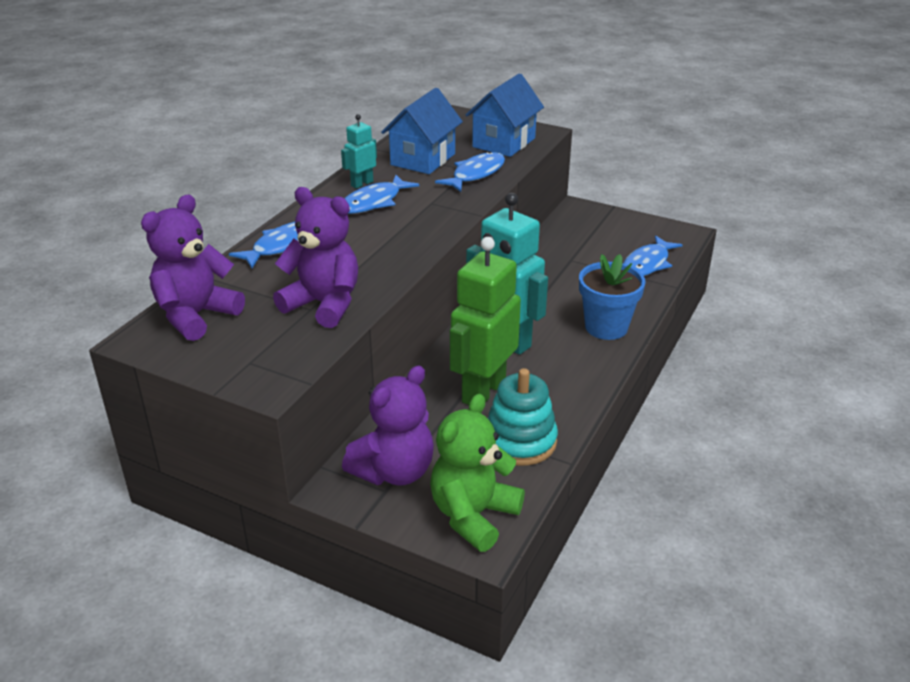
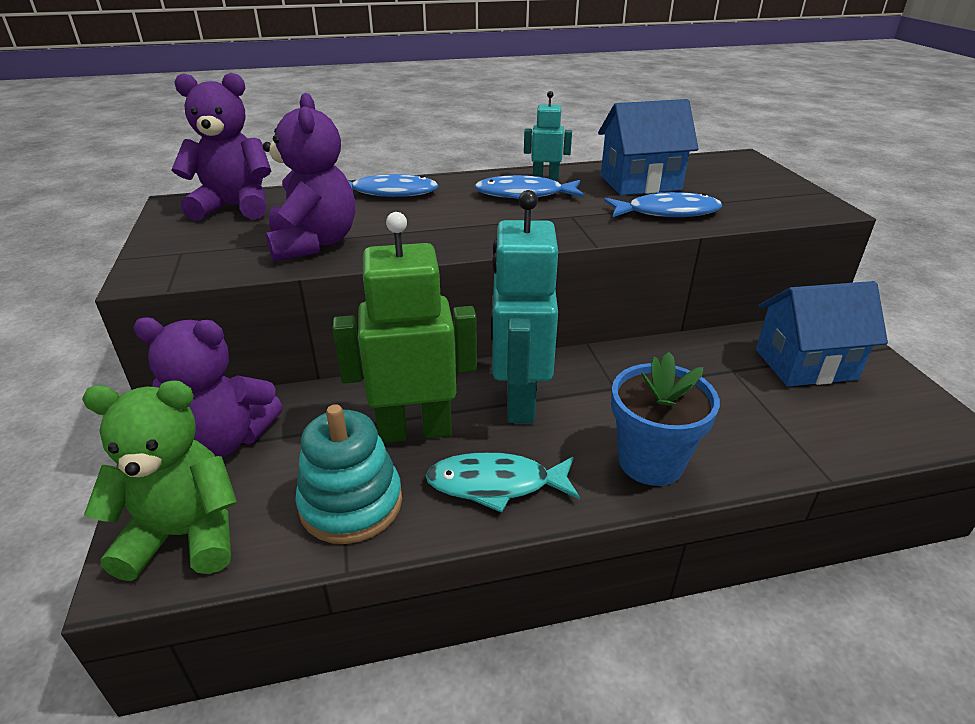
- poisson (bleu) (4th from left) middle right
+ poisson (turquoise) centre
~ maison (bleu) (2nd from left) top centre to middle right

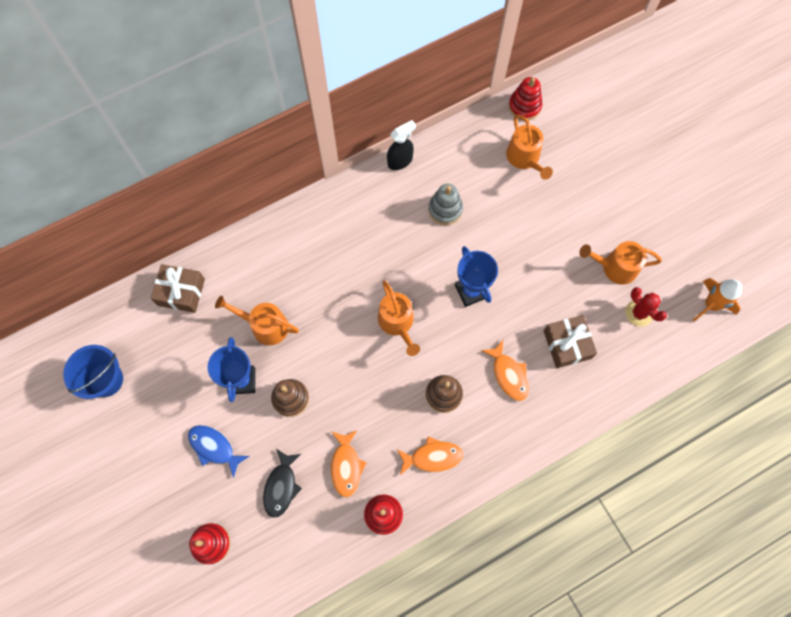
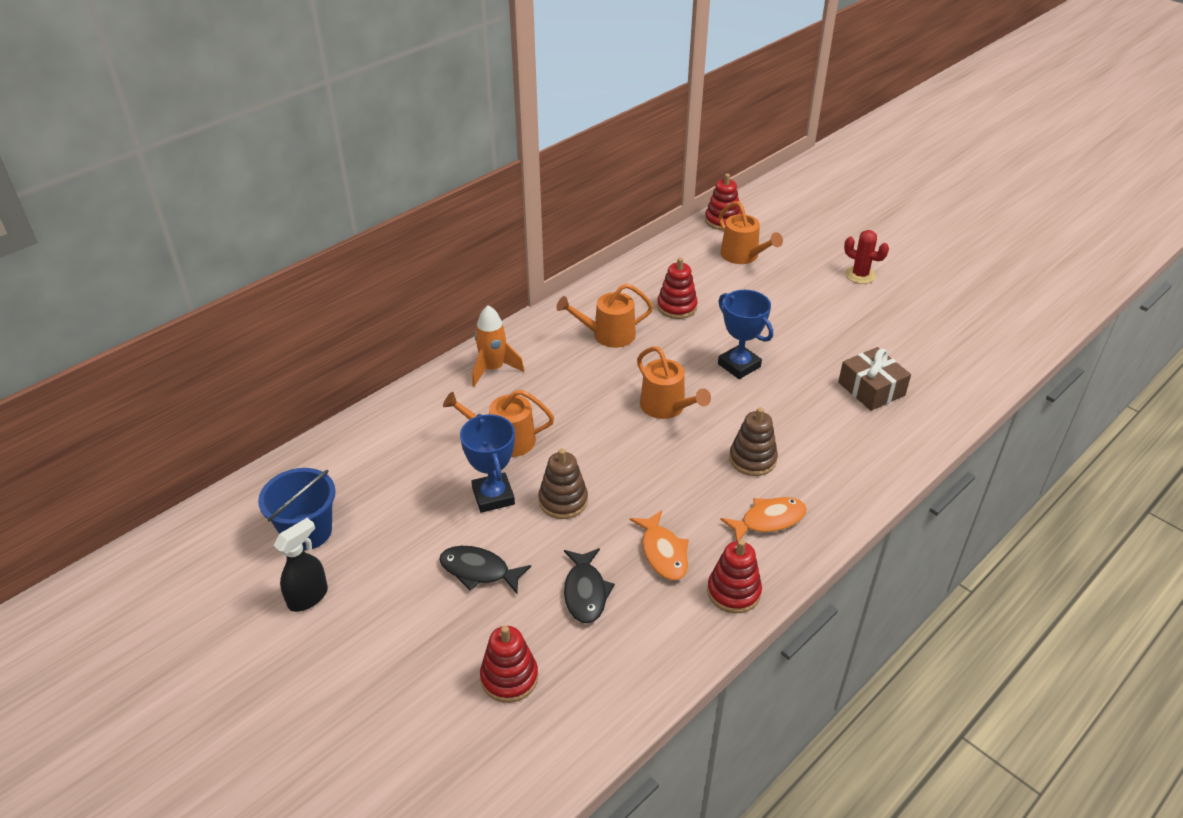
- cadeau (marron) (1st from left) middle left
- poisson (orange) (3rd from left) centre
~ vaporisateur (noir) top centre to bottom left
~ arrosoir (orange) (4th from left in the first image) middle right to arrosoir (orange) (2nd from left) centre
~ cactus (rouge) middle right to top right
~ fusée (orange) middle right to centre
~ poisson (bleu) bottom left to poisson (noir) (1st from left) bottom centre
~ jouet à empiler (gris) top centre to jouet à empiler (rouge) (2nd from left) centre

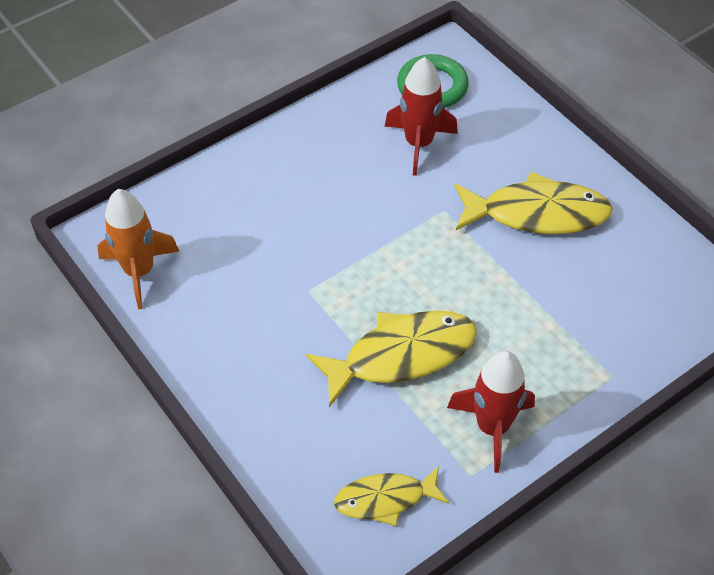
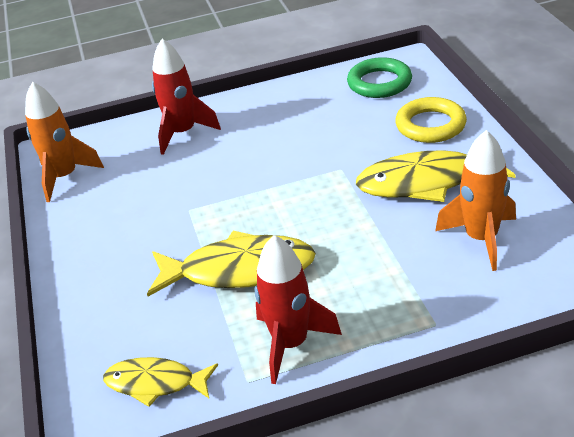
+ anneau (jaune) top right
+ fusée (orange) (2nd from left) middle right
~ fusée (rouge) (1st from left) top centre to top left
~ poisson (jaune) (3rd from left) middle right = middle right 150 degrees clockwise

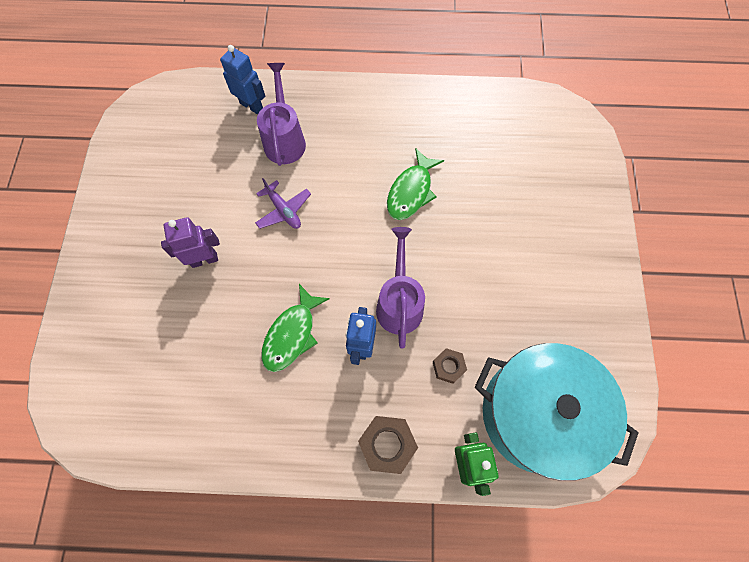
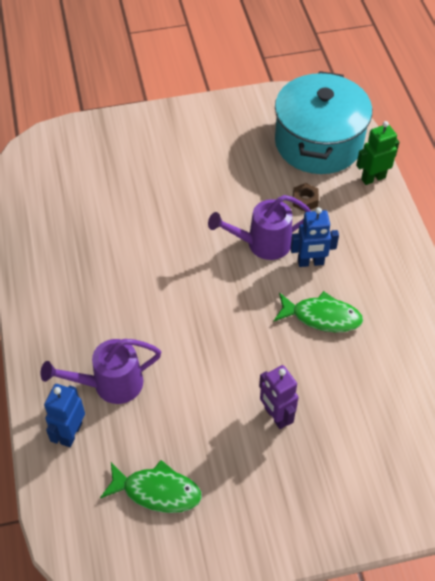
- avion (violet) centre
- écrou (marron) (1st from left) bottom centre
~ poisson (vert) (2nd from left in the first image) top centre to poisson (vert) (1st from left) bottom centre

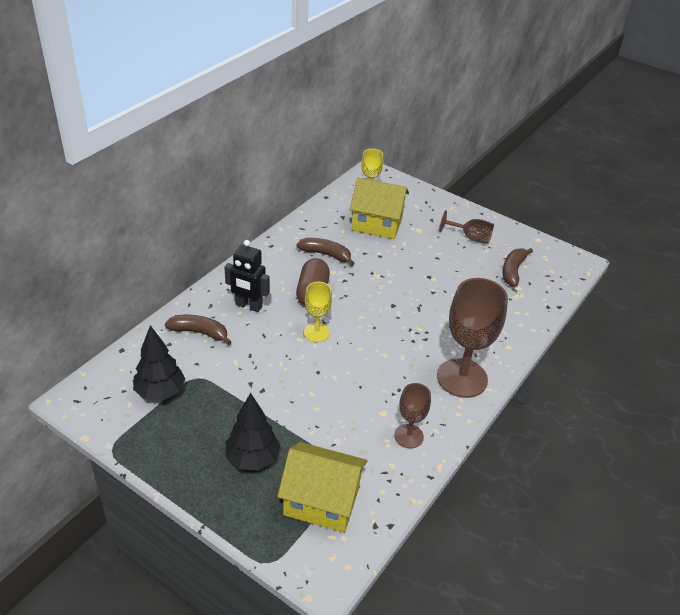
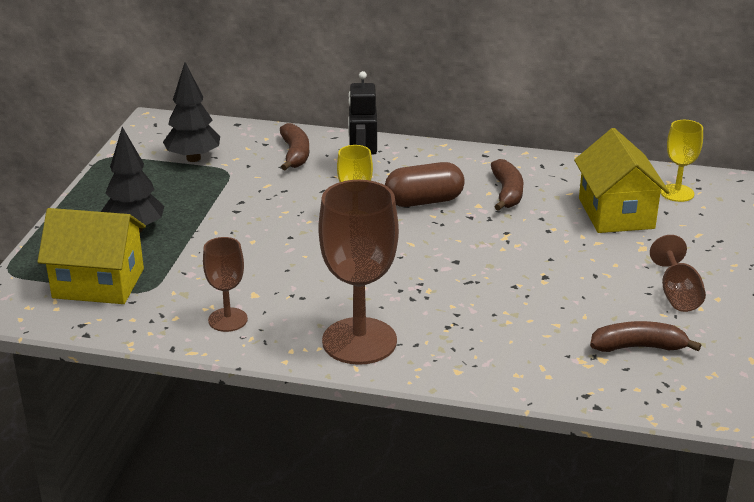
~ maison (jaune) (1st from left) bottom centre = middle left 75 degrees counterclockwise

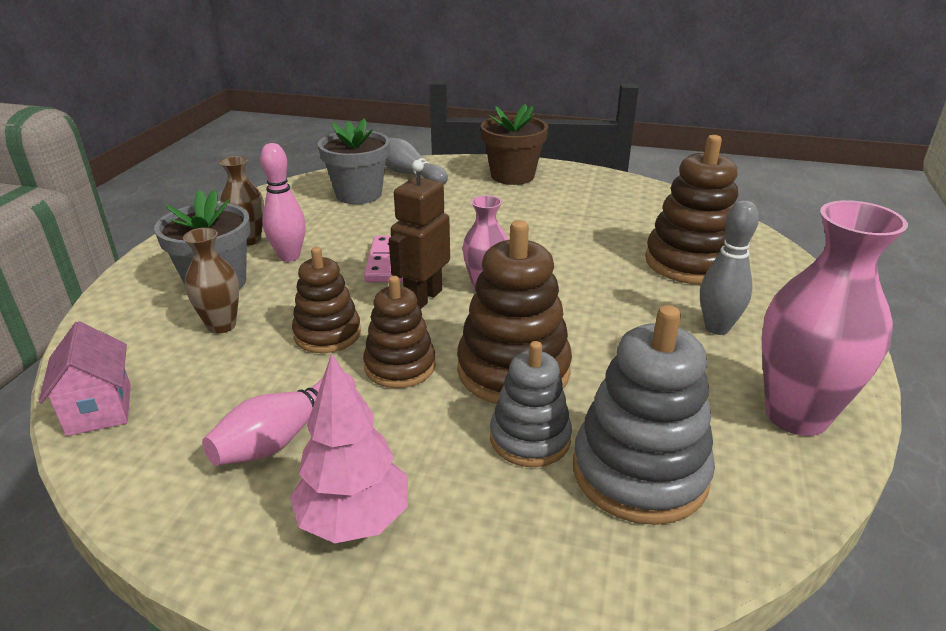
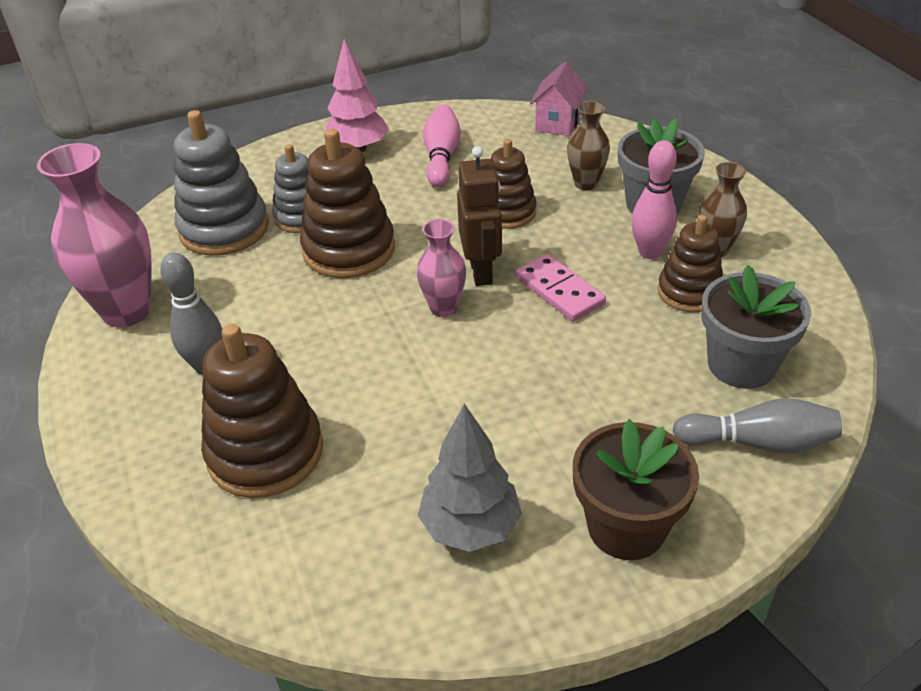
+ arbre (gris) bottom centre
~ jouet à empiler (marron) (2nd from left in the first image) centre to jouet à empiler (marron) (4th from left) middle right
~ maison (rose) middle left = top centre 75 degrees clockwise

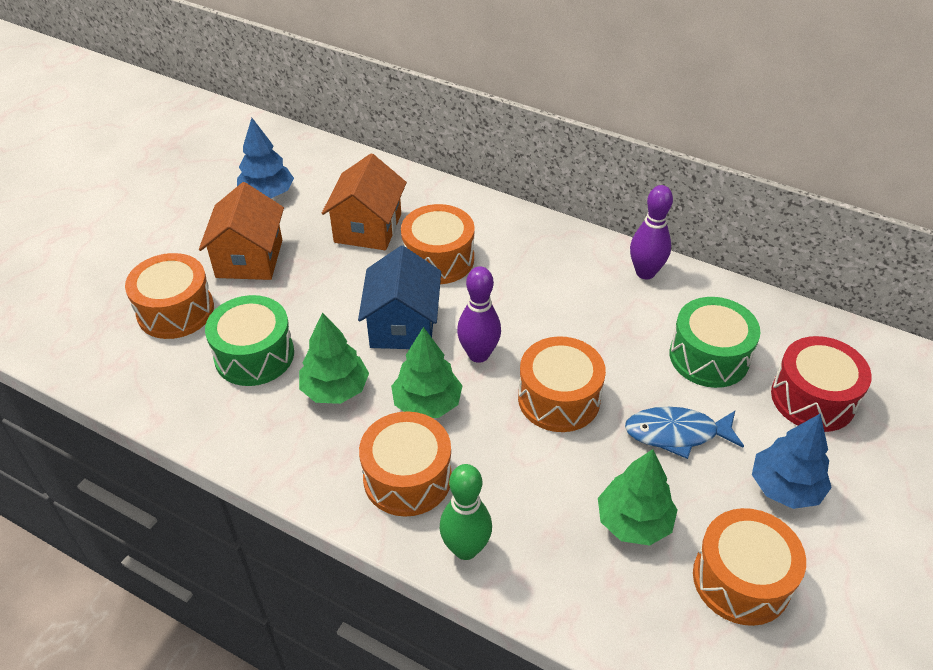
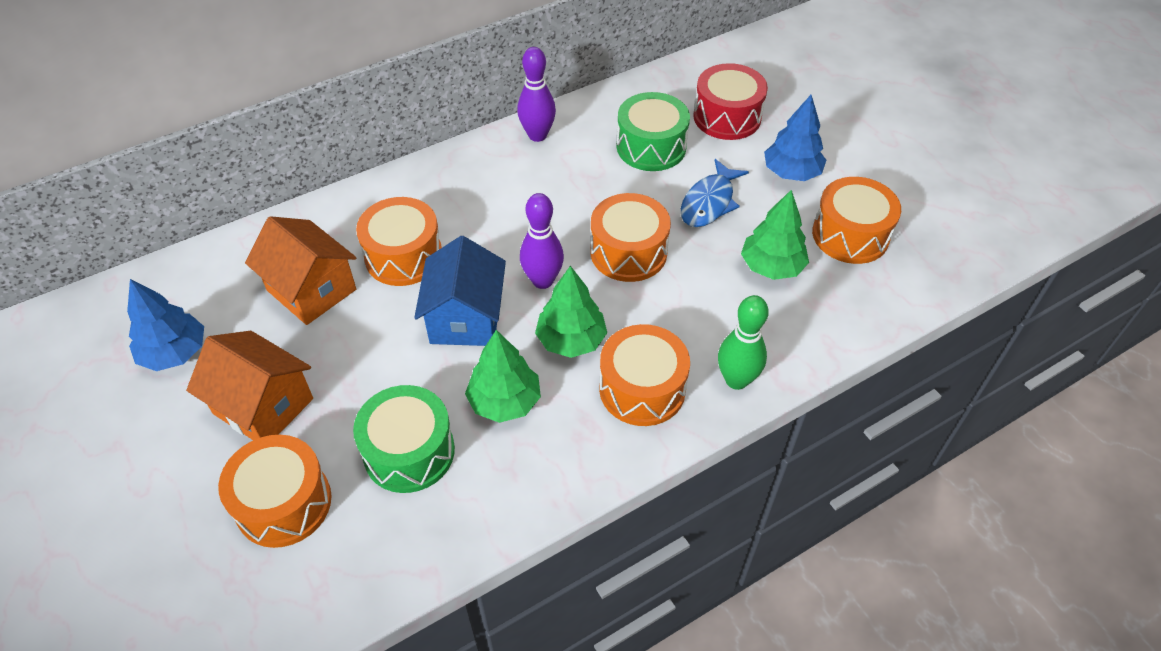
~ maison (bleu) centre = centre 60 degrees clockwise

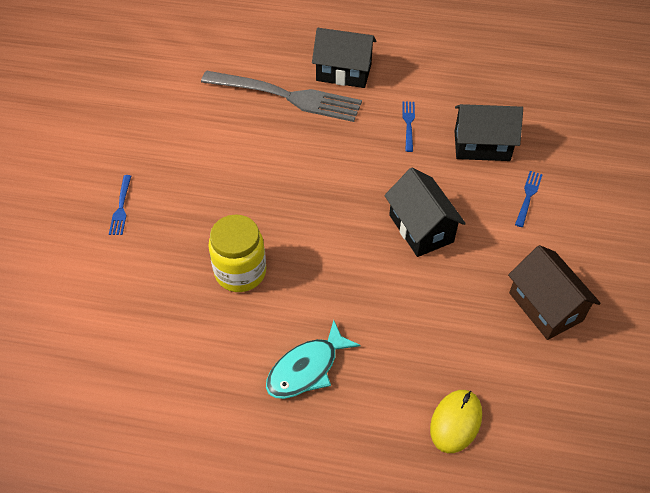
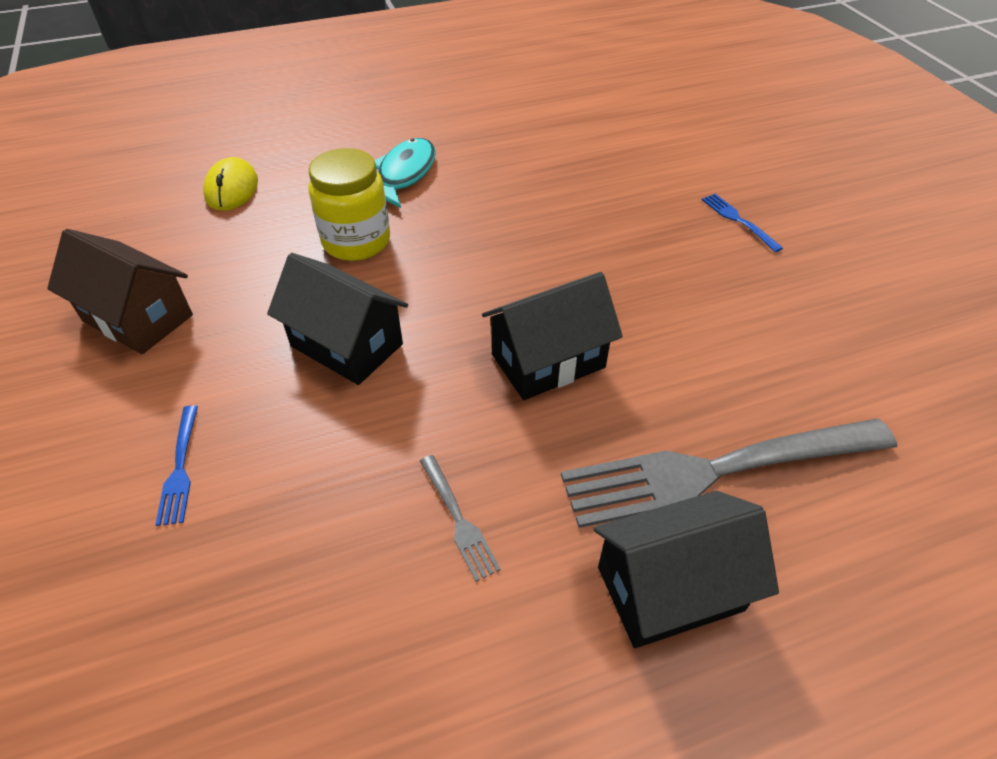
~ bocal (jaune) centre to top centre
~ maison (noir) (3rd from left in the first image) top right to maison (noir) (2nd from left) centre
~ fourchette (bleu) (2nd from left) top centre to fourchette (gris) (1st from left) bottom centre

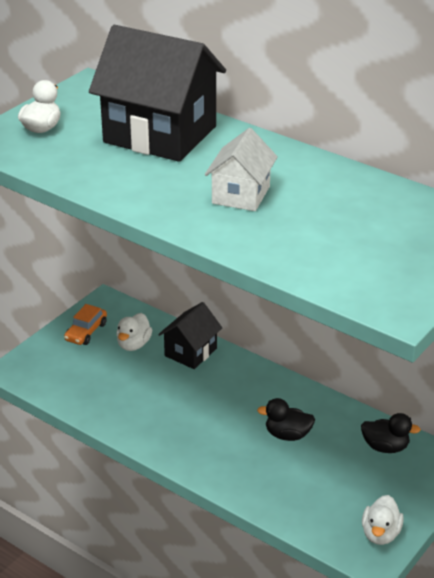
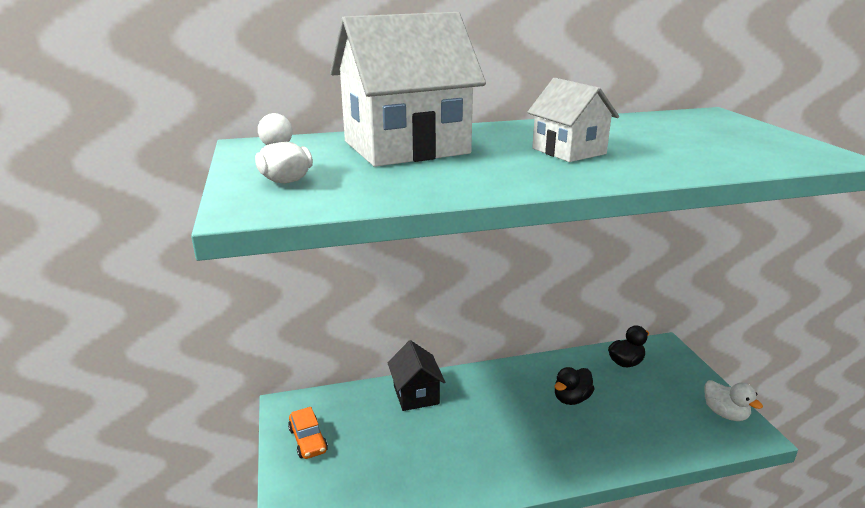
- canard (blanc) (2nd from left) middle left
~ maison (noir) (1st from left) top centre to maison (blanc) (1st from left) top centre

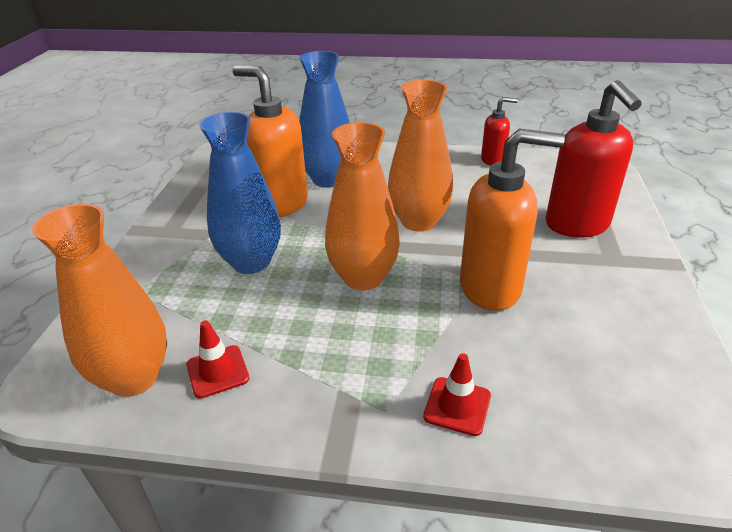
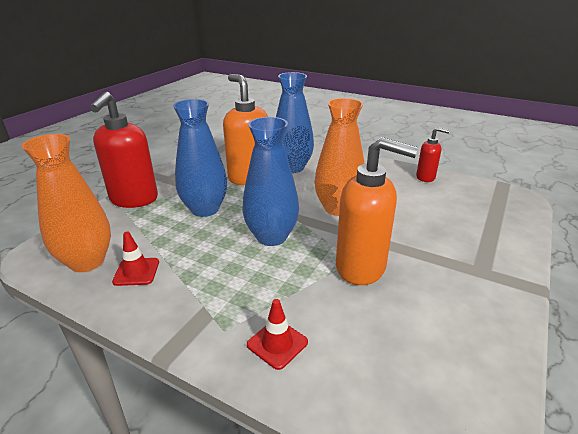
~ distributeur de savon (rouge) (2nd from left in the first image) top right to distributeur de savon (rouge) (1st from left) middle left
~ vase (orange) (2nd from left) centre to vase (bleu) (2nd from left) centre

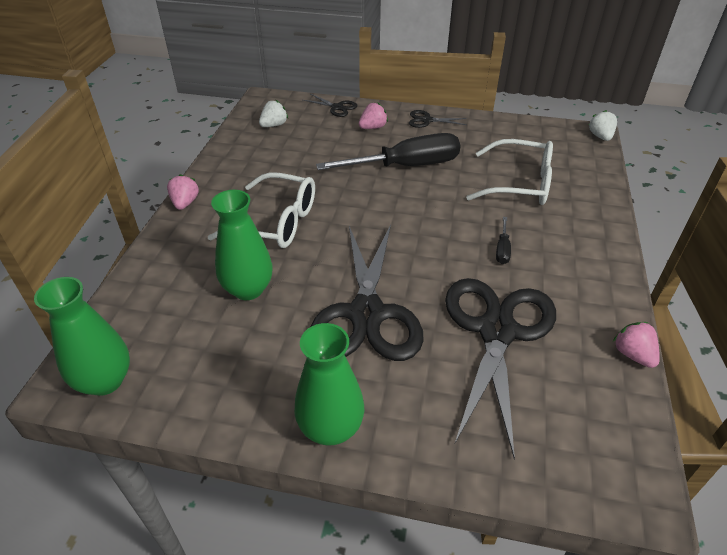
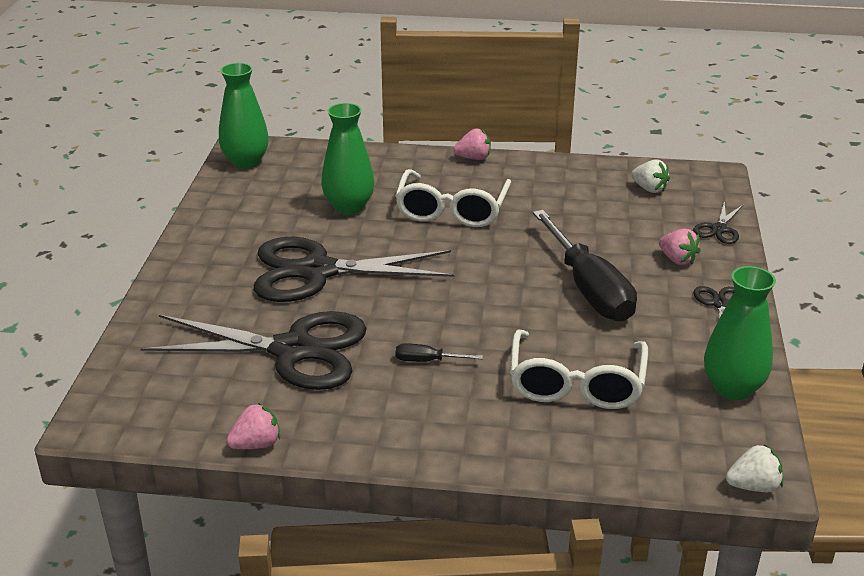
~ vase (vert) (3rd from left) bottom centre to middle right

